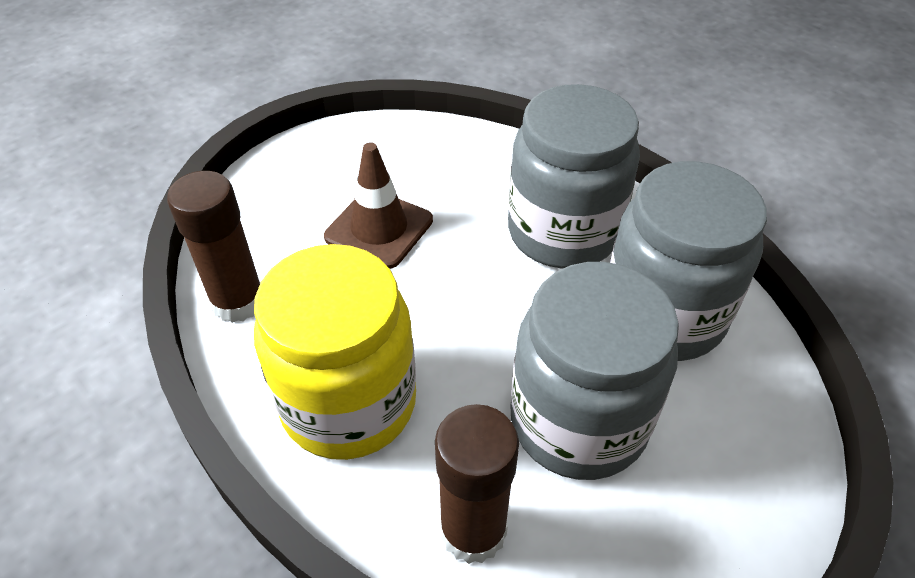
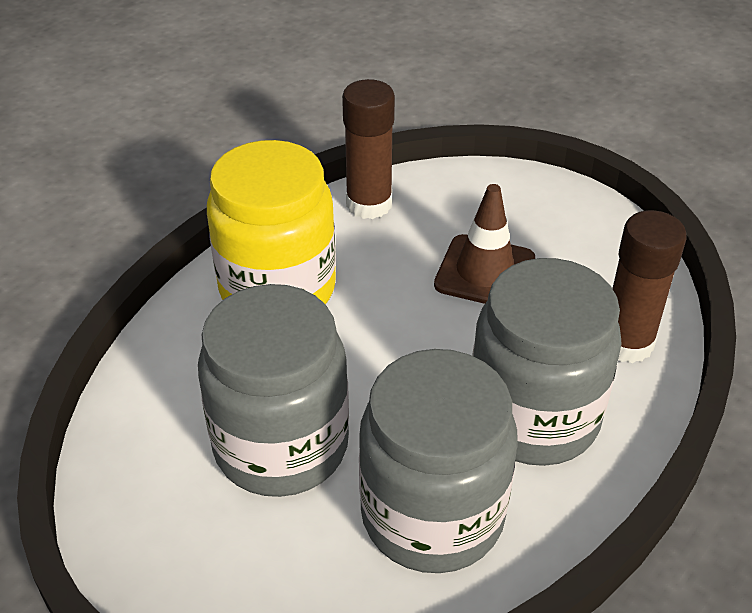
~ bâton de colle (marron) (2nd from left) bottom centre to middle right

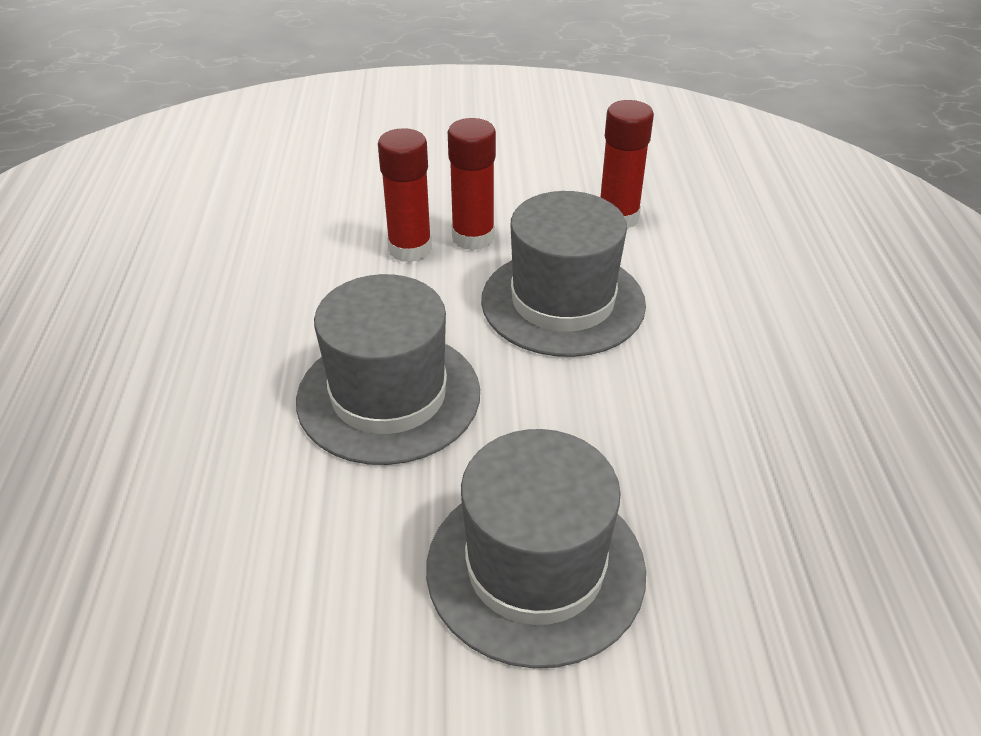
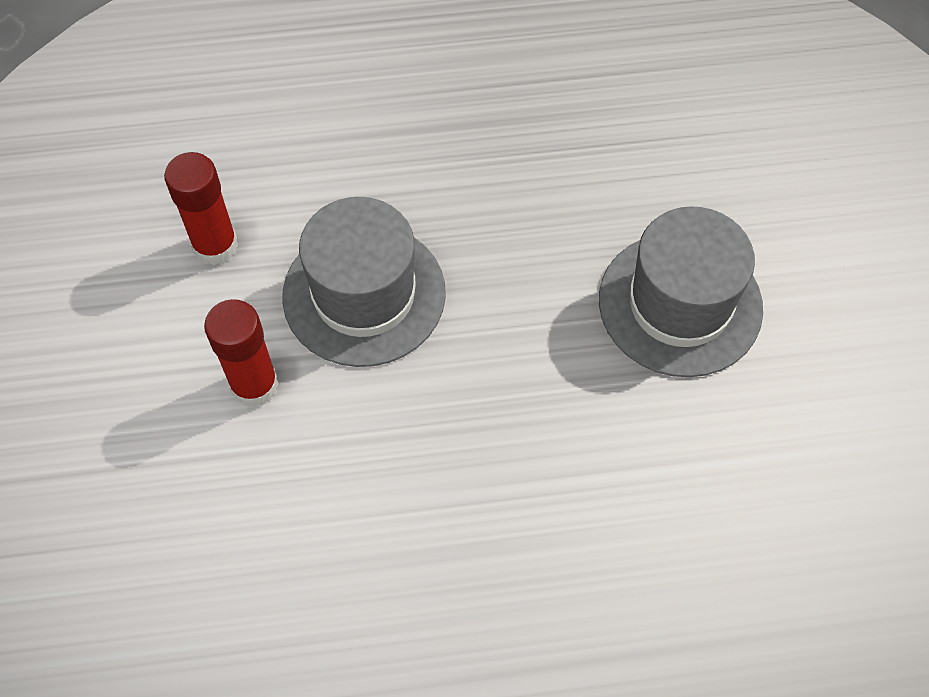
- chapeau (gris) (1st from left) centre
- bâton de colle (rouge) (1st from left) top centre

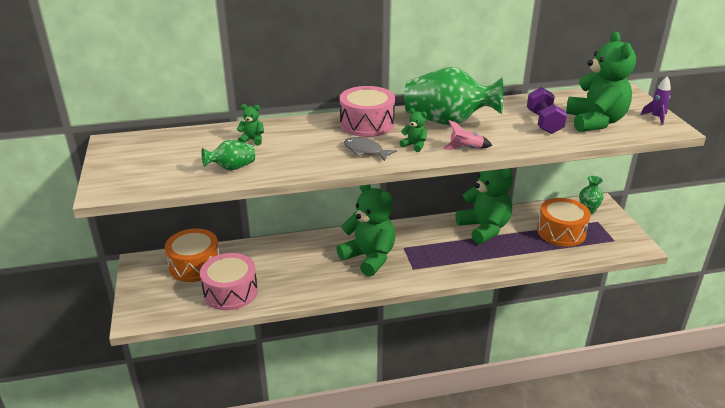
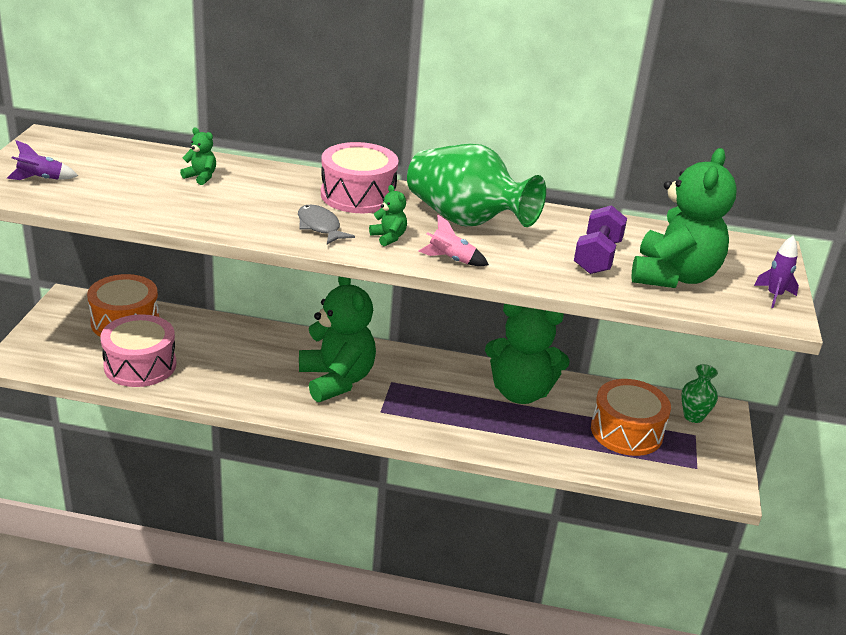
- vase (vert) (1st from left) middle left
+ fusée (violet) (1st from left) top left
~ ours en peluche (vert) (4th from left) middle right = centre 105 degrees clockwise

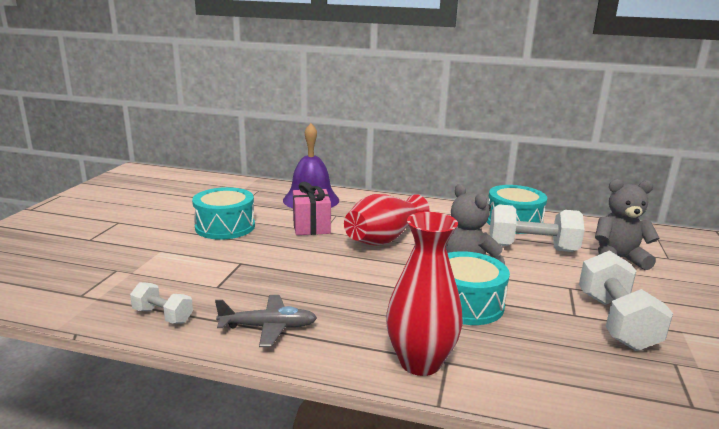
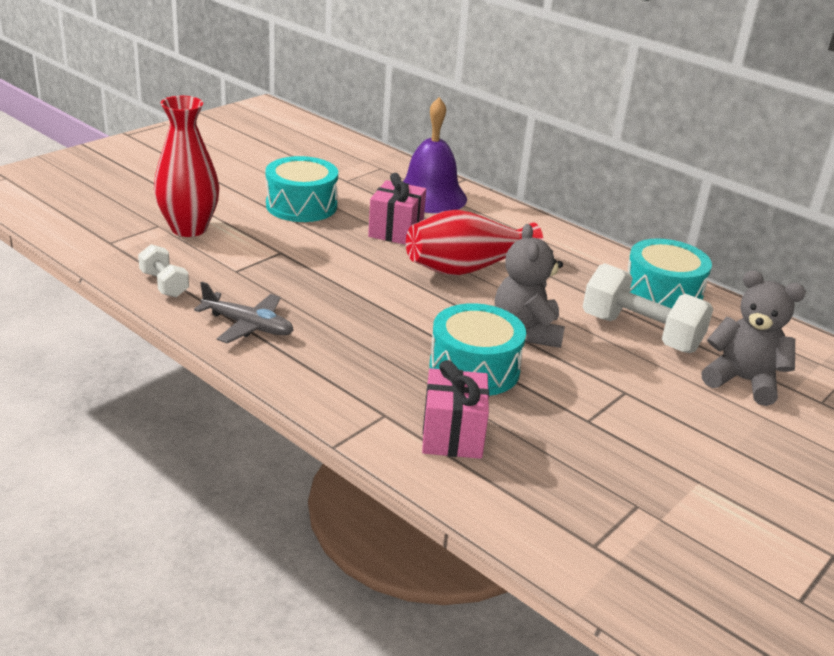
- haltère (blanc) (3rd from left) bottom right
+ cadeau (rose) (2nd from left) centre
~ vase (rouge) (2nd from left in the first image) bottom centre to vase (rouge) (1st from left) top left

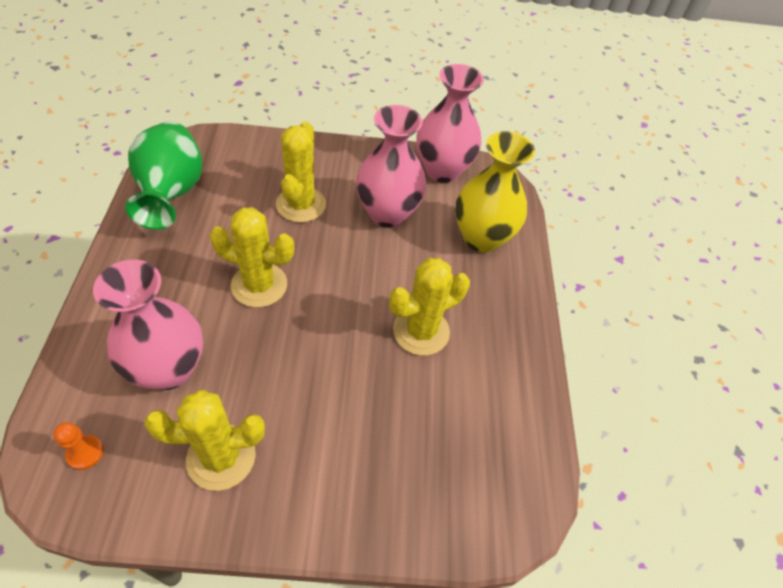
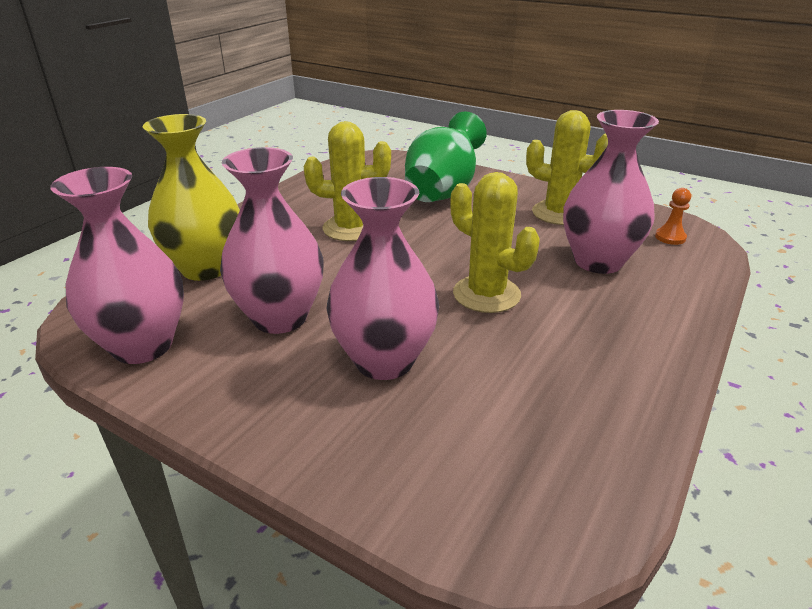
~ vase (vert) top left to top centre
~ cactus (jaune) (3rd from left) top centre to vase (rose) (3rd from left) centre

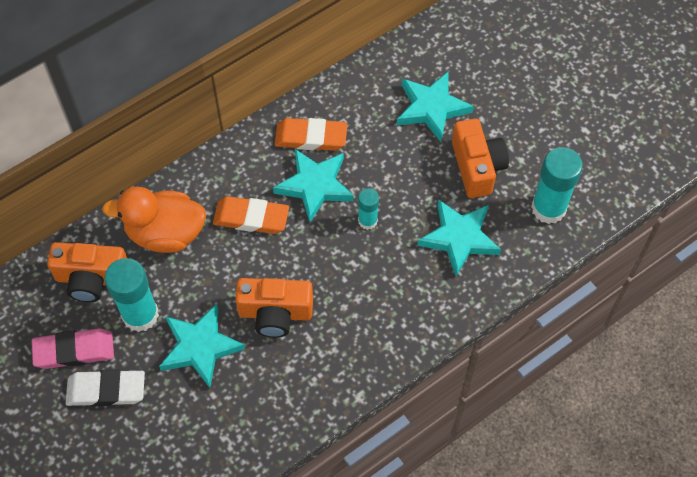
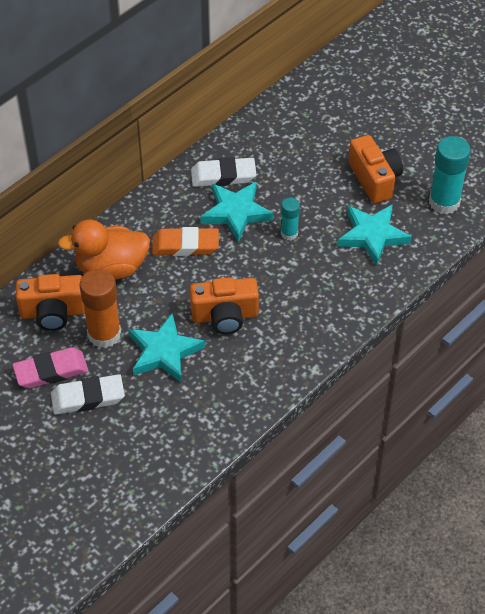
- étoile (turquoise) (3rd from left) top centre
~ bâton de colle (turquoise) (1st from left) middle left to bâton de colle (orange) middle left
~ gomme (orange) (2nd from left) top centre to gomme (blanc) (2nd from left) top centre

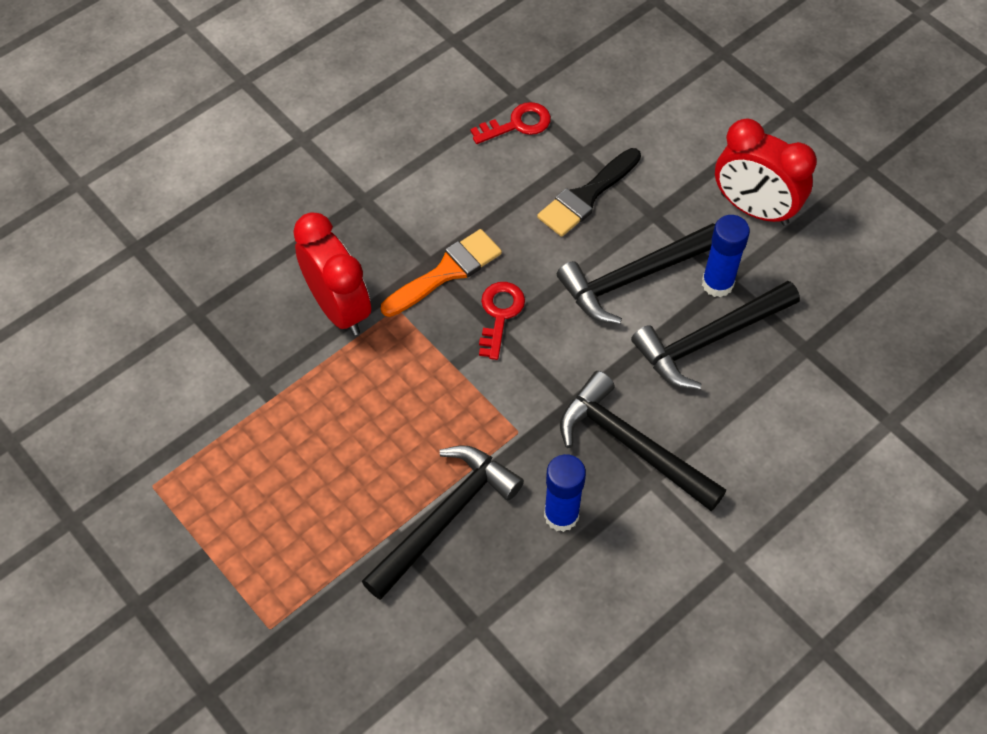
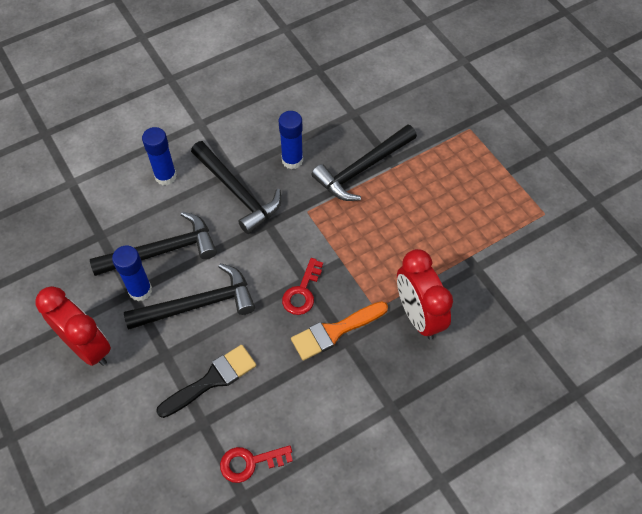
+ bâton de colle (bleu) (2nd from left) top left

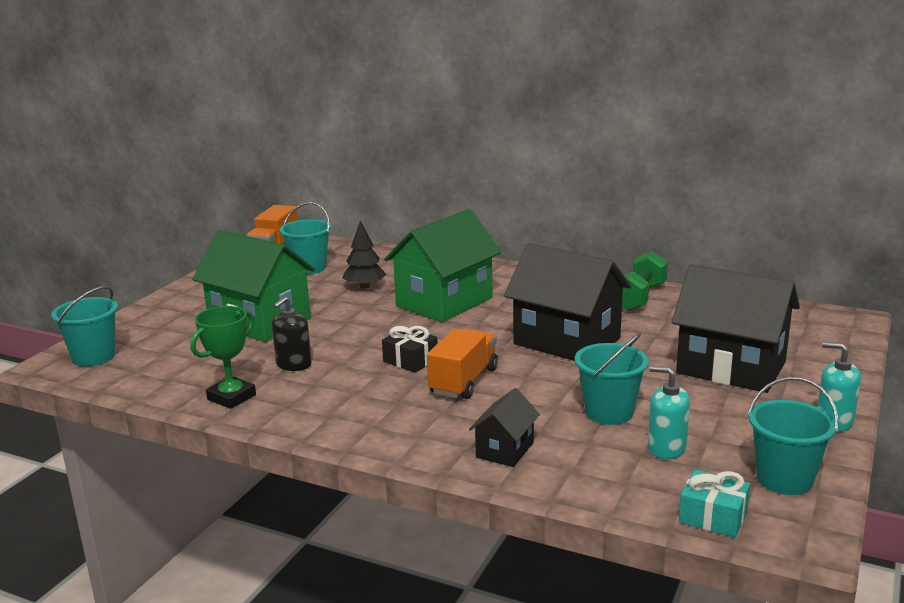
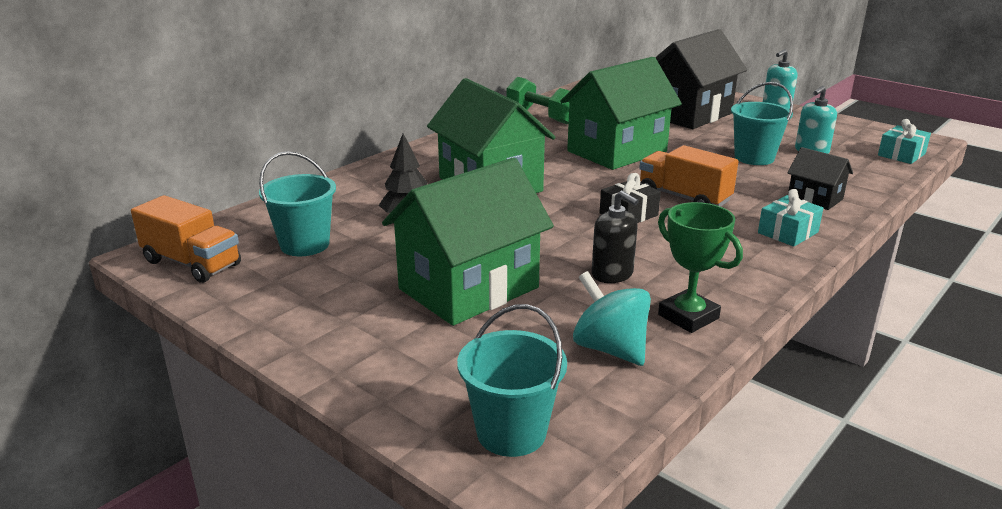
- seau (turquoise) (4th from left) bottom right
+ toupie (turquoise) centre
+ cadeau (turquoise) (1st from left) middle right
~ maison (noir) (2nd from left) centre to maison (vert) (3rd from left) top centre

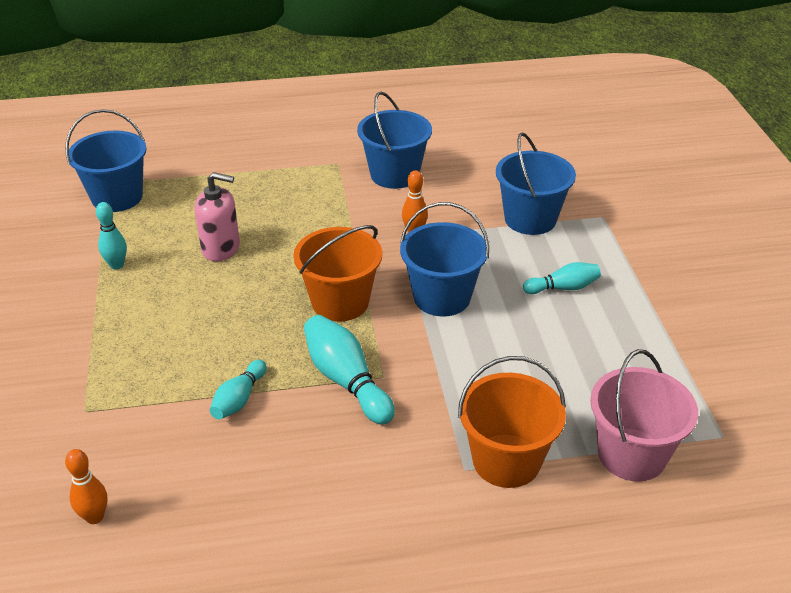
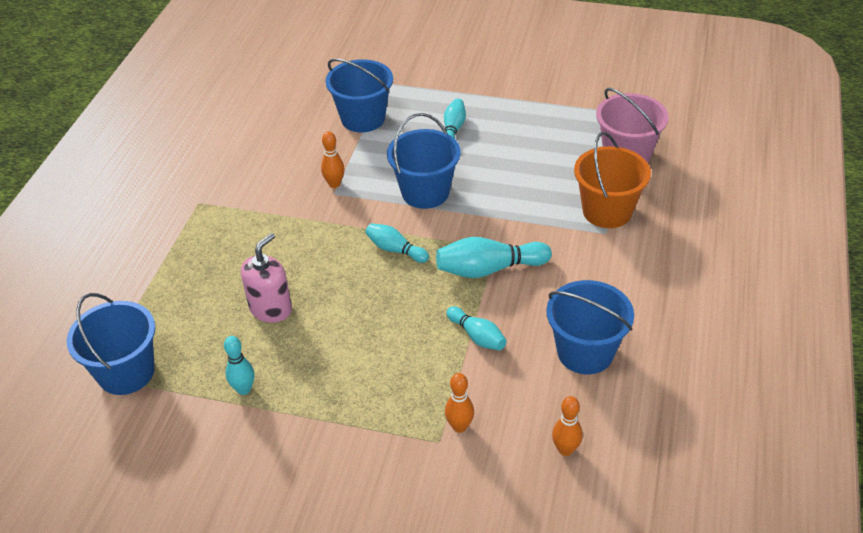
+ quille (orange) (2nd from left) bottom centre
~ seau (bleu) (2nd from left in the first image) top centre to seau (bleu) (4th from left) middle right
~ seau (orange) (1st from left) centre to quille (turquoise) (2nd from left) centre

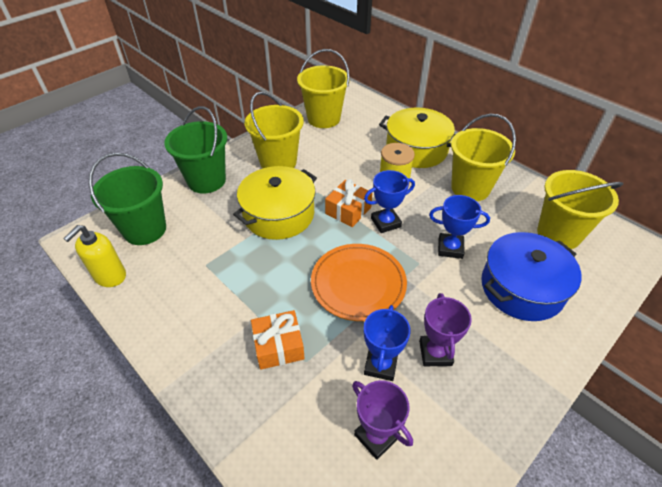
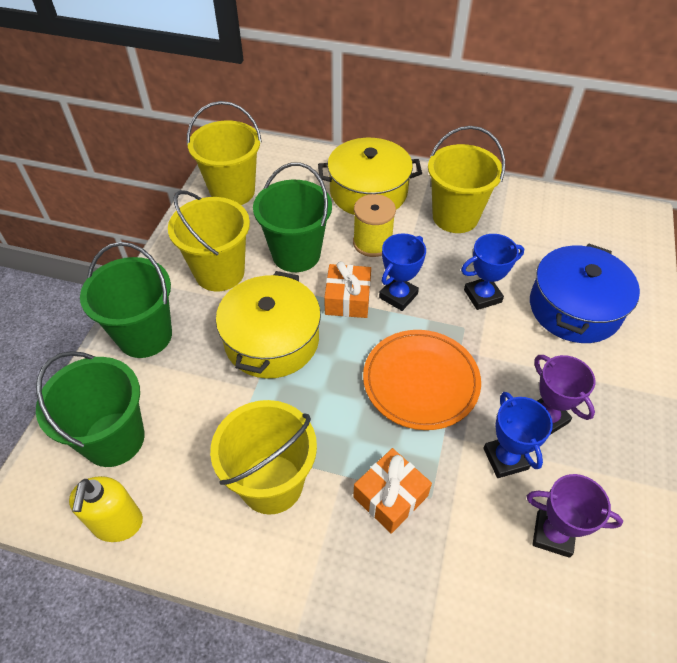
+ seau (vert) (3rd from left) top centre
~ seau (jaune) (4th from left in the first image) middle right to seau (jaune) (3rd from left) bottom centre

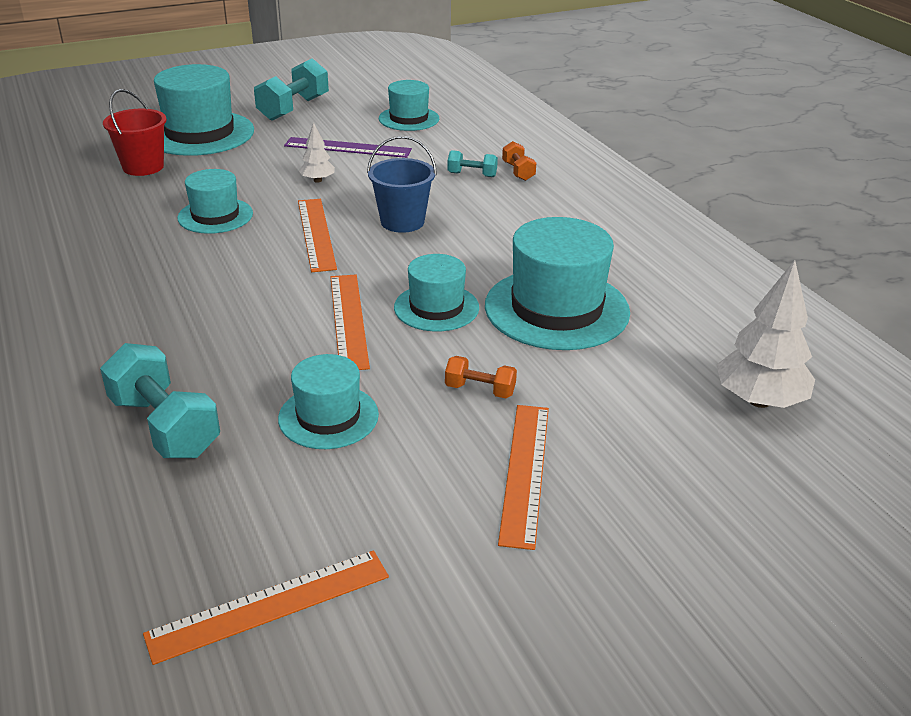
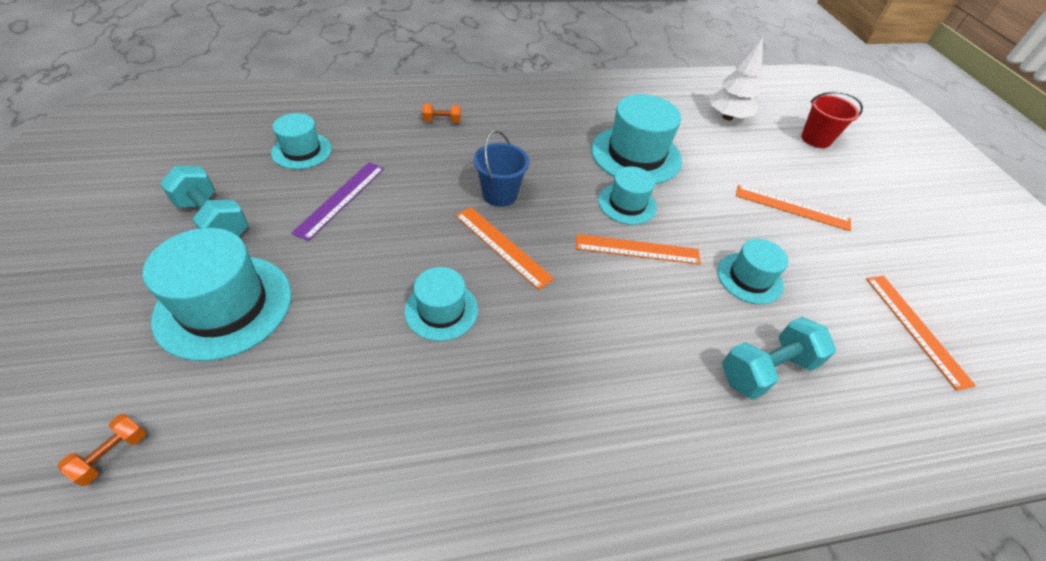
- arbre (blanc) (1st from left) top centre
- haltère (turquoise) (3rd from left) top centre
~ seau (rouge) top left to top right
~ haltère (orange) (1st from left) centre to bottom left
~ règle (orange) (2nd from left in the first image) top centre = centre 45 degrees clockwise

